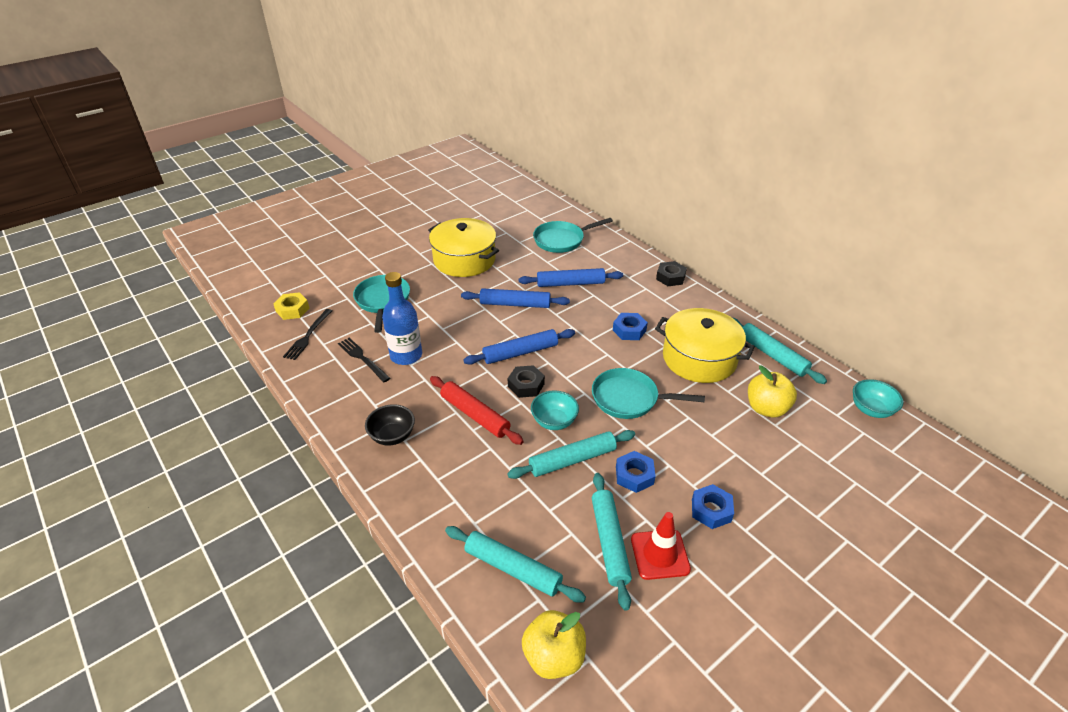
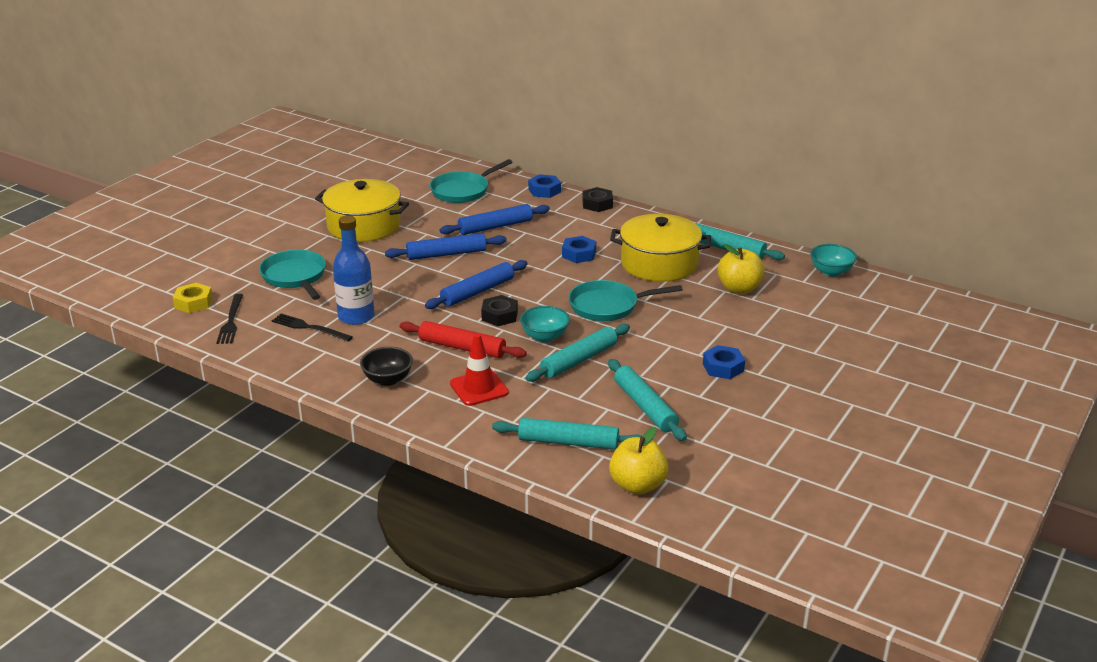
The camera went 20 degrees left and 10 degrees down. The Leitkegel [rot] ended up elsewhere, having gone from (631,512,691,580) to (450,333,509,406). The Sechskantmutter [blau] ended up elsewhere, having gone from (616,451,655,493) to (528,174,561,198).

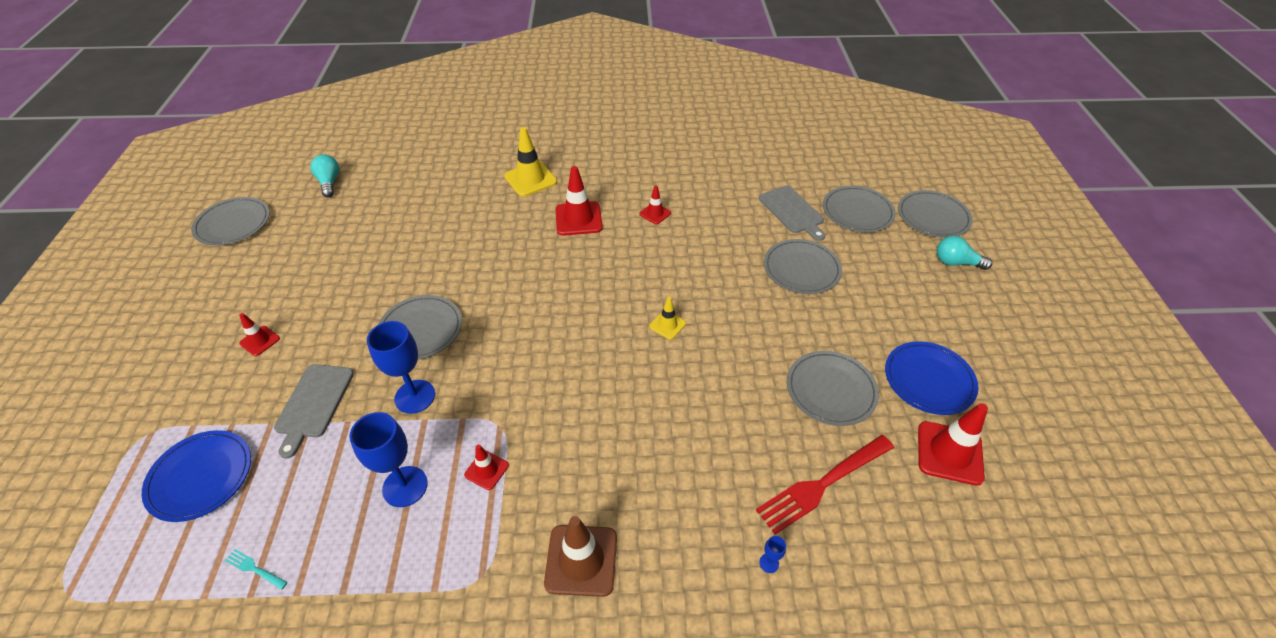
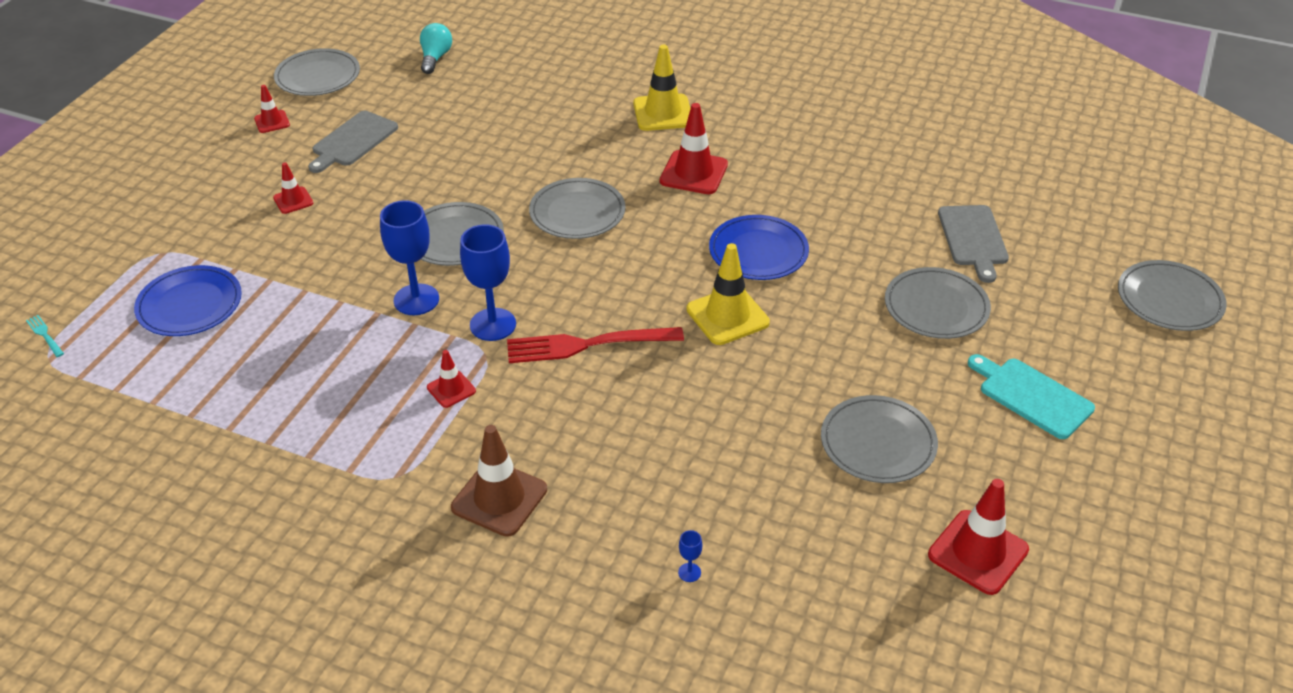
The camera went 25 degrees right and 5 degrees down. The Gabel [türkis] ended up elsewhere, having gone from (225,549,288,590) to (26,315,64,357). The Leitkegel [rot] ended up elsewhere, having gone from (639,186,671,224) to (254,85,290,133). The Schneidebrett [grau] ended up elsewhere, having gone from (274,364,354,459) to (308,111,398,173). The Kelch [blau] ended up elsewhere, having gone from (349,412,428,507) to (460,224,516,341). The Gabel [rot] ended up elsewhere, having gone from (756,435,894,534) to (507,327,684,363). The Teller [grau] ended up elsewhere, having gone from (823,186,896,233) to (529,178,626,239). The size of the Leitkegel [gelb] at (649,297,686,340) changed by a factor of 1.81. The Teller [blau] ended up elsewhere, having gone from (885,341,978,415) to (709,215,809,280). The second view gained the Schneidebrett [türkis] at (968,354,1095,439). The second view lost the Glühbirne [türkis] at (937,236,993,270).

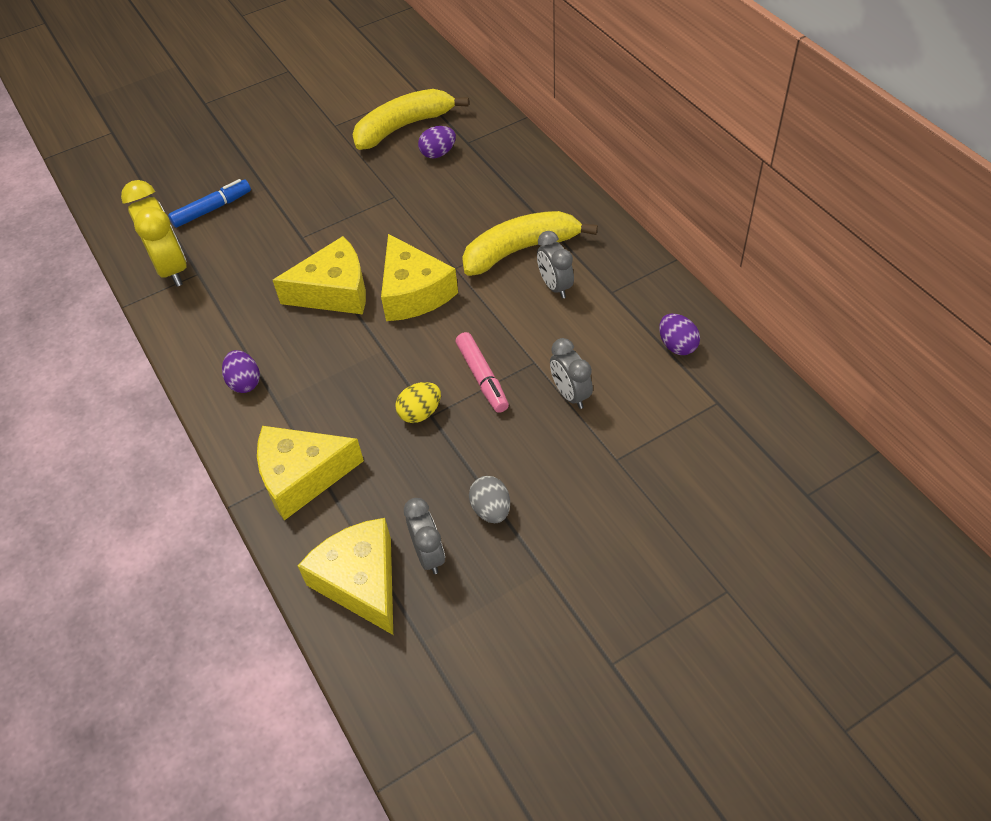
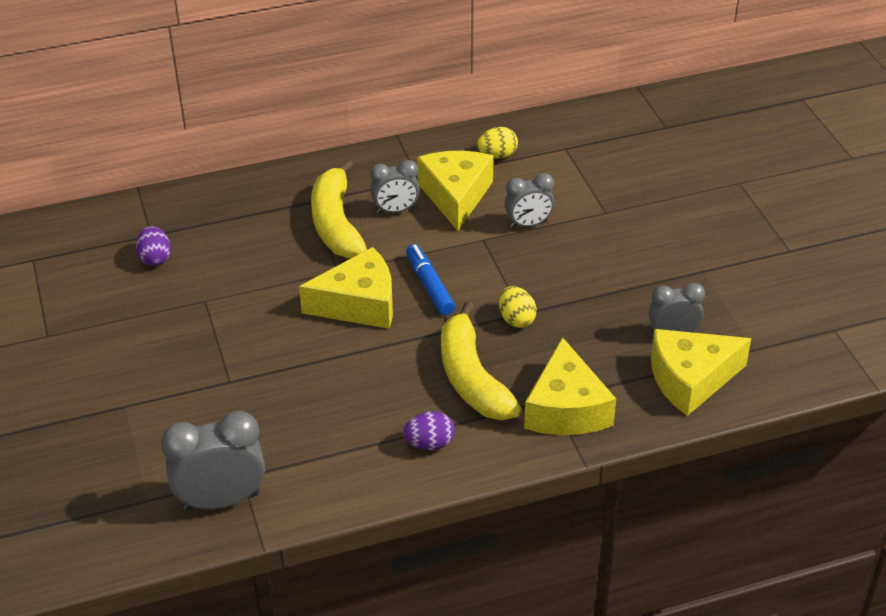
The camera went 80 degrees left and 10 degrees down. What was the Wecker [gelb] at (121,180,187,287) turned into the Wecker [grau] at (161,411,265,510). The Filzstift [blau] ended up elsewhere, having gone from (168,179,251,228) to (406,244,455,315). The Käse [gelb] ended up elsewhere, having gone from (273,236,366,314) to (417,151,494,231). The Banane [gelb] ended up elsewhere, having gone from (352,89,469,150) to (441,302,522,420). What was the Ei [lila] at (659,314,700,355) turned into the Ei [gelb] at (477,127,518,159). The second view lost the Filzstift [rosa] at (456,332,509,413). The second view lost the Ei [grau] at (469,476,510,523).

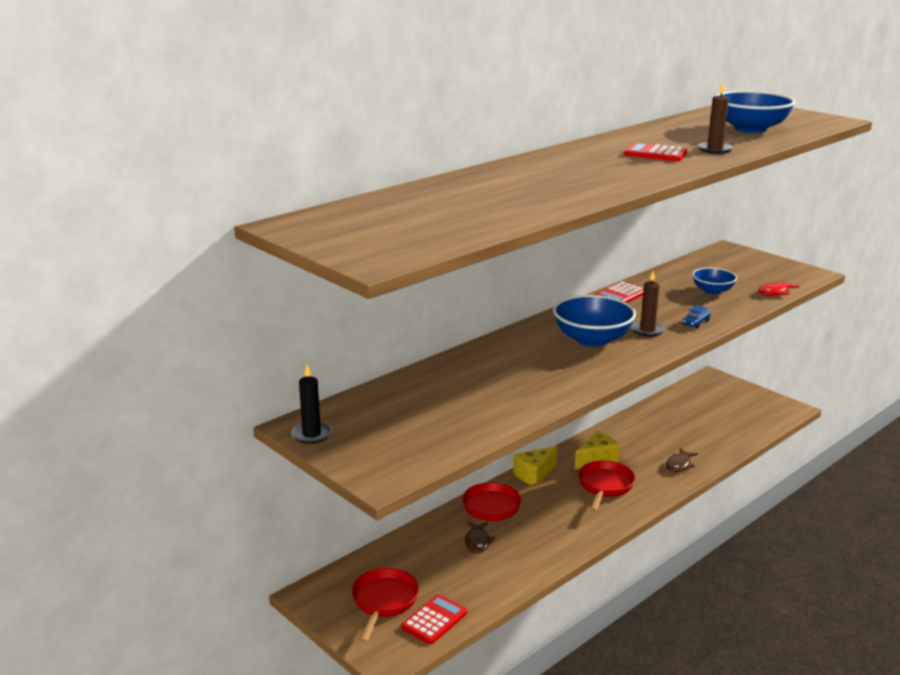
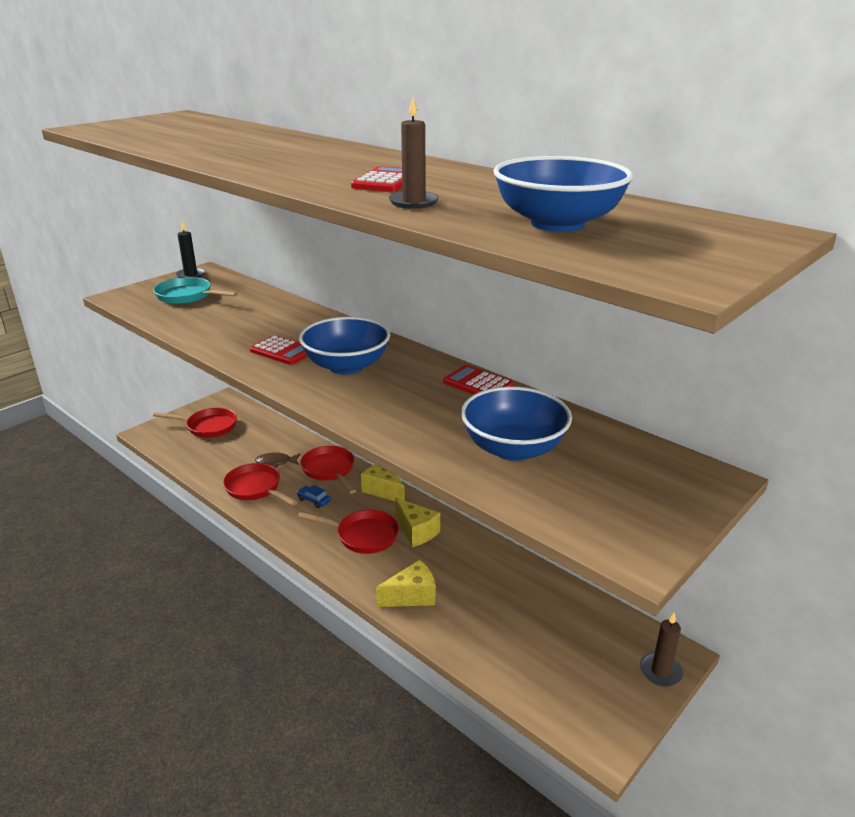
The camera went 85 degrees right and 5 degrees up. The second view gained the Pfanne [türkis] at (153,277,238,304). The second view gained the Pfanne [rot] at (223,463,297,506). The Taschenrechner [rot] ended up elsewhere, having gone from (401,594,467,644) to (250,335,307,365). The Auto [blau] ended up elsewhere, having gone from (682,305,711,329) to (297,485,331,508). Where the Fisch [braun] stood at (666,448,698,472), the Käse [gelb] came to stand at (376,560,436,607). The size of the Schüssel [blau] at (692,268,737,295) changed by a factor of 1.68. The Kerze [braun] ended up elsewhere, having gone from (631,271,665,337) to (640,613,683,686). The second view lost the Fisch [rot] at (758,281,799,296).

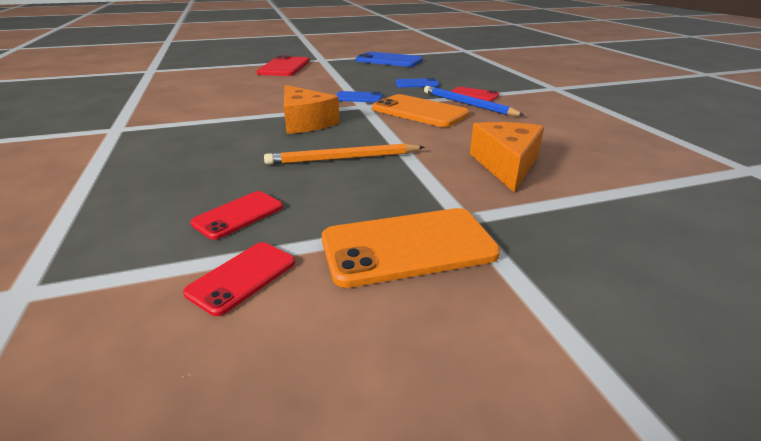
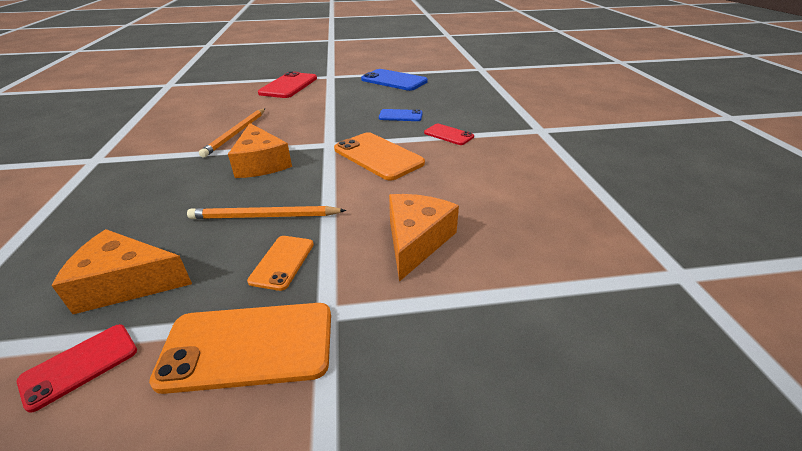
The camera went 10 degrees right and 5 degrees up. Where the Handy [rot] stood at (190,191,283,240), the Käse [orange] came to stand at (52,229,192,314). The second view gained the Bleistift [orange] at (199,109,265,158). The second view gained the Handy [orange] at (247,236,314,291). The second view lost the Handy [blau] at (336,91,383,102). The second view lost the Bleistift [blau] at (424,86,524,116).

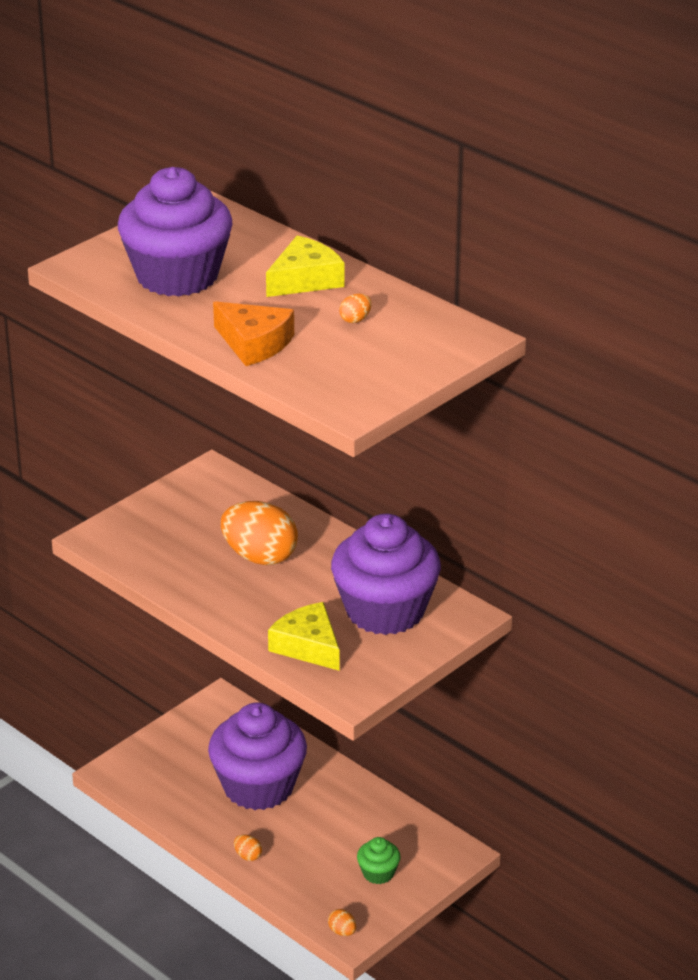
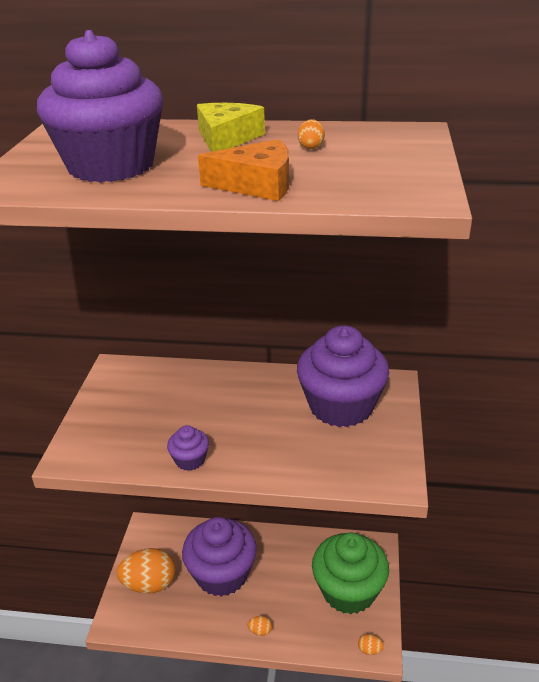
The camera went 35 degrees left and 0 degrees up. The Ei [orange] ended up elsewhere, having gone from (221,501,298,565) to (117,548,175,594). The second view gained the Muffin [lila] at (167,425,209,471). The size of the Muffin [grün] at (357,837,401,884) changed by a factor of 2.34. The second view lost the Käse [gelb] at (268,602,340,671).

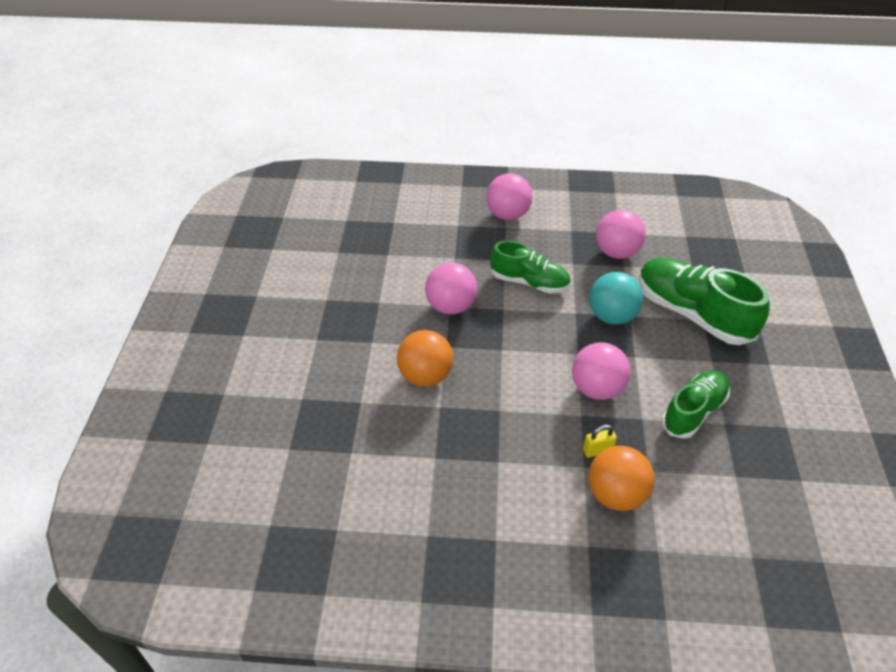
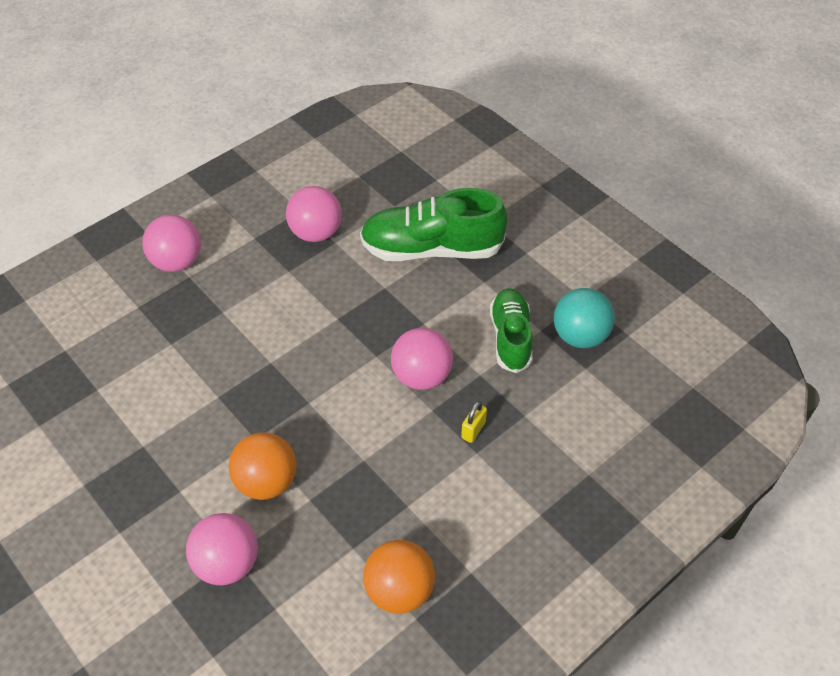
The camera went 45 degrees left and 5 degrees up. The Ball [rosa] ended up elsewhere, having gone from (425,262,477,315) to (186,513,258,585). The Ball [orange] ended up elsewhere, having gone from (588,446,654,511) to (363,540,435,614). The Ball [türkis] ended up elsewhere, having gone from (589,272,643,325) to (554,288,615,348). The second view lost the Schuh [grün] at (490,241,571,294).

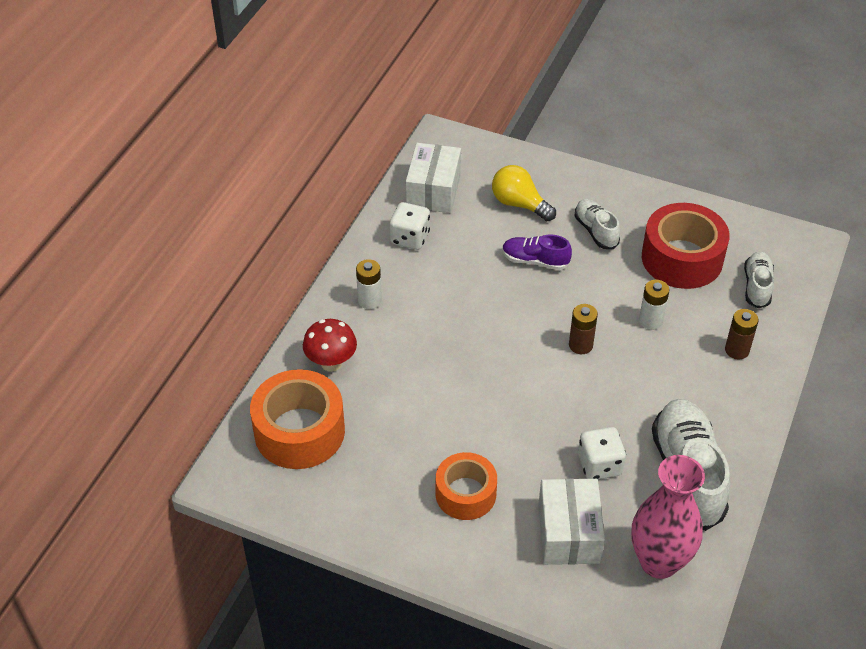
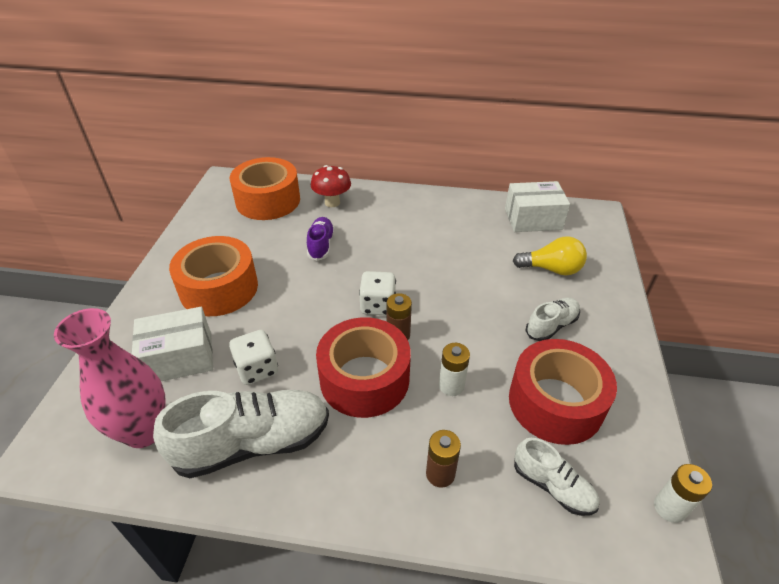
The camera went 75 degrees right and 5 degrees down. The size of the Klebeband [orange] at (436,452,497,520) changed by a factor of 1.54. The Schuh [lila] ended up elsewhere, having gone from (502,234,572,270) to (307,217,335,261). The second view gained the Klebeband [rot] at (316,317,411,418). The Spielwürfel [weiß] ended up elsewhere, having gone from (390,202,430,250) to (359,271,396,316). The Glühbirne [gelb] at (492,165,556,221) ended up facing another way, 75 degrees clockwise from before. The Schuh [weiß] at (744,252,774,308) ended up facing another way, 45 degrees clockwise from before. The Batterie [weiß] ended up elsewhere, having gone from (356,259,382,309) to (654,464,712,523).

